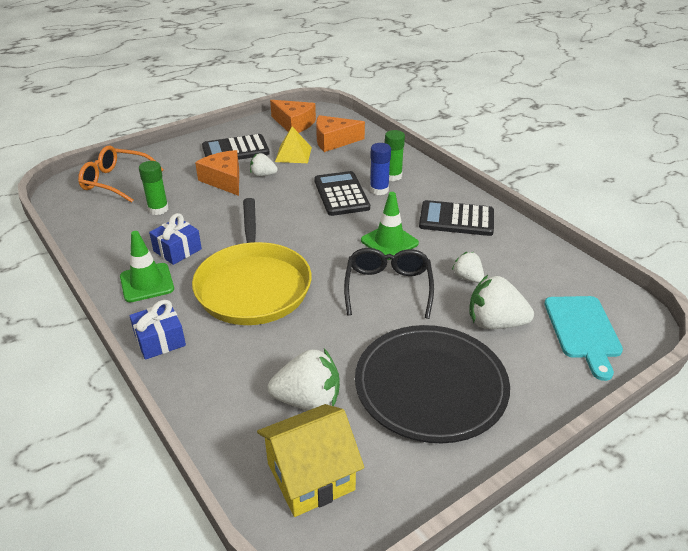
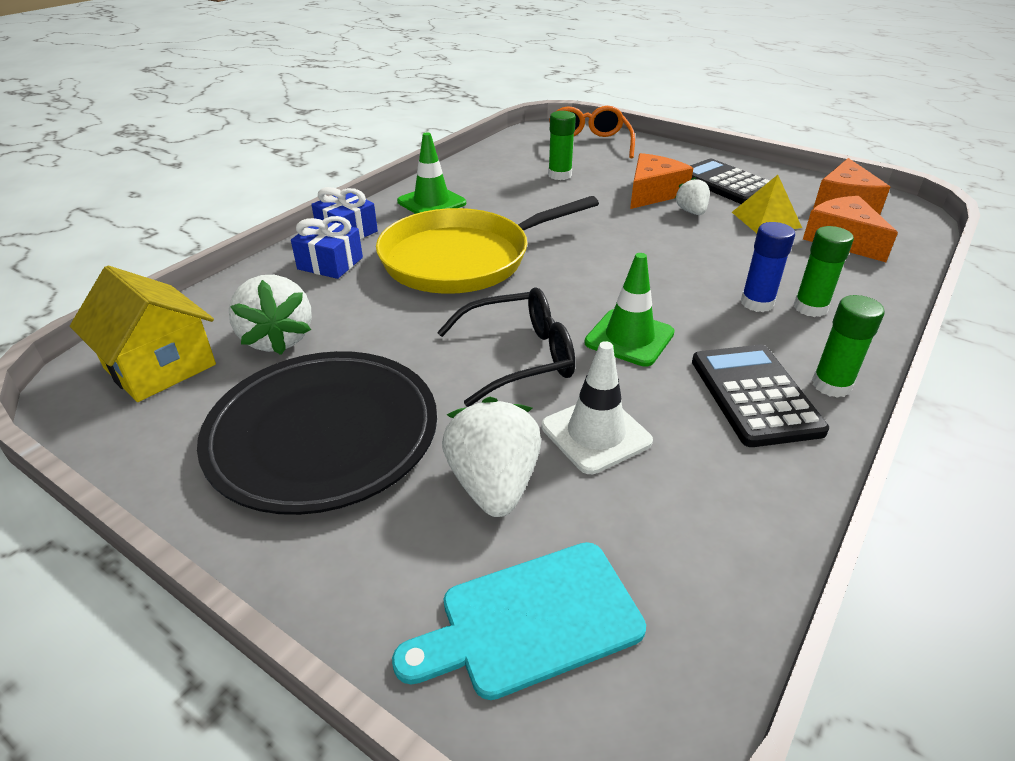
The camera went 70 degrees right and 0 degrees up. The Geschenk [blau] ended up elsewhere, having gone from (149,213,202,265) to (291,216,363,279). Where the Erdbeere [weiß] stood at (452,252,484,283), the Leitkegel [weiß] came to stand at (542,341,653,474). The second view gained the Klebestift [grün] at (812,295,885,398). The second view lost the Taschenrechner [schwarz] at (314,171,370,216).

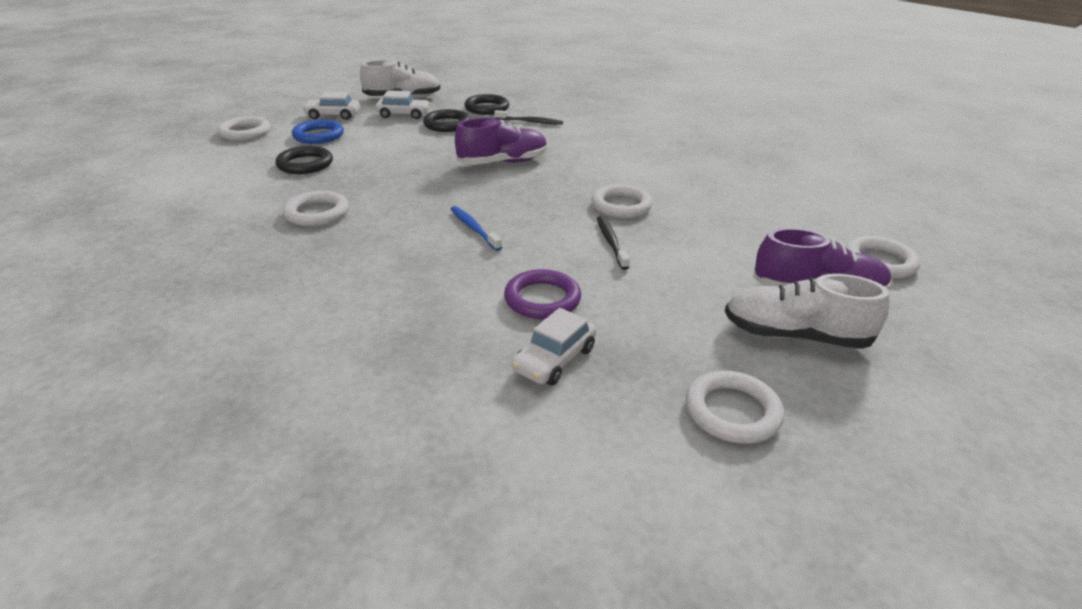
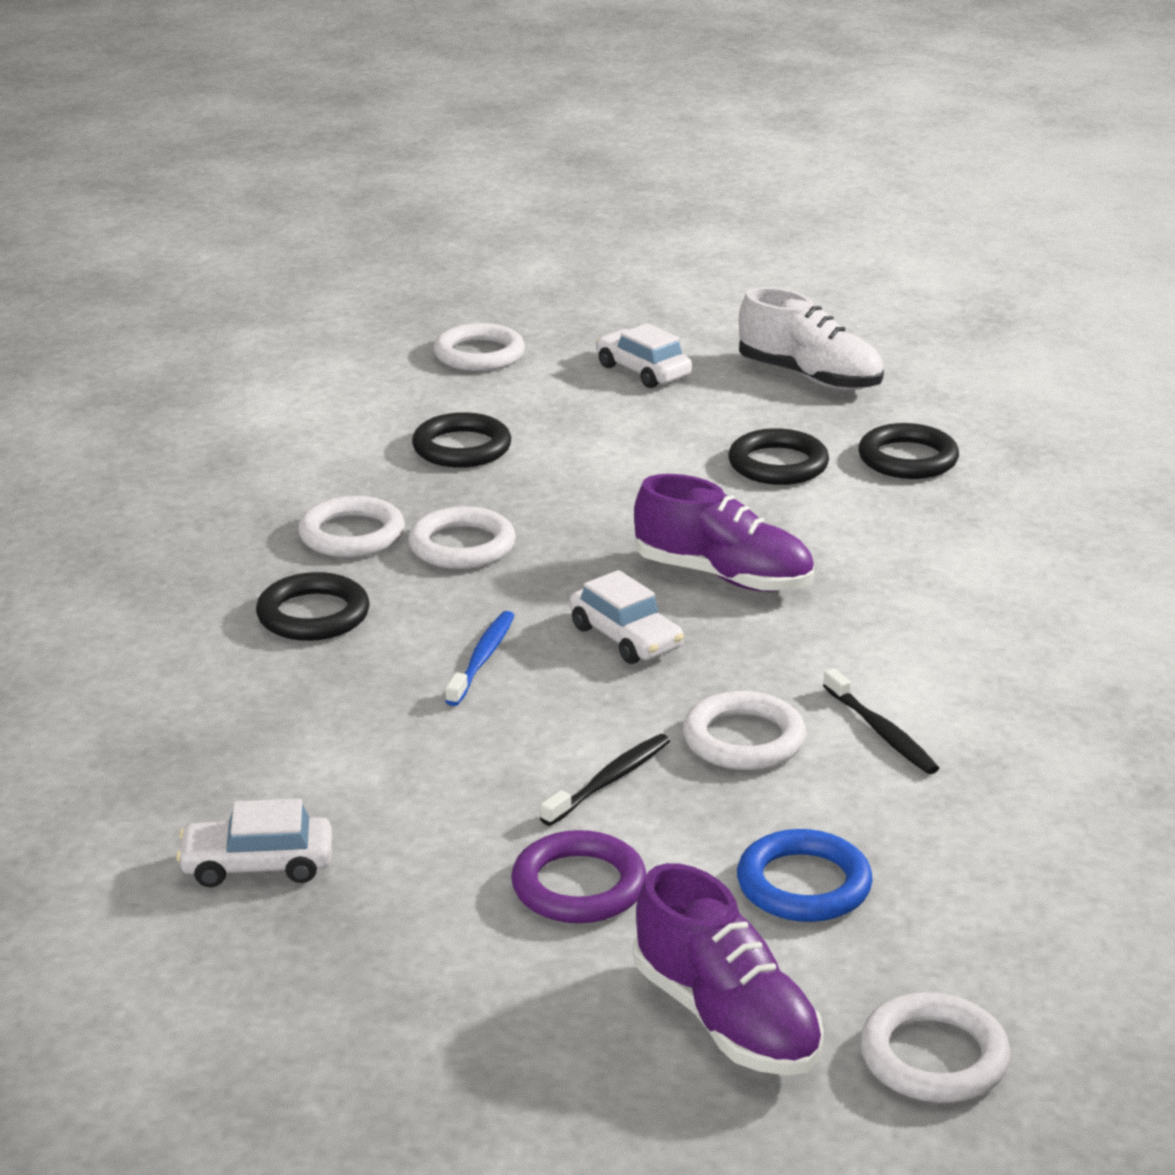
The camera went 50 degrees right and 5 degrees down. The second view gained the Ring [schwarz] at (256,572,370,641). The Ring [weiß] ended up elsewhere, having gone from (686,371,784,444) to (408,506,516,569). The Ring [lila] ended up elsewhere, having gone from (504,269,581,319) to (511,830,647,923). The Auto [weiß] ended up elsewhere, having gone from (375,90,431,119) to (570,570,684,664). The Ring [blau] ended up elsewhere, having gone from (292,119,344,144) to (737,829,873,922). The Zahnbürste [schwarz] ended up elsewhere, having gone from (494,110,563,125) to (823,668,939,774). The second view lost the Schuh [weiß] at (725,274,889,349).

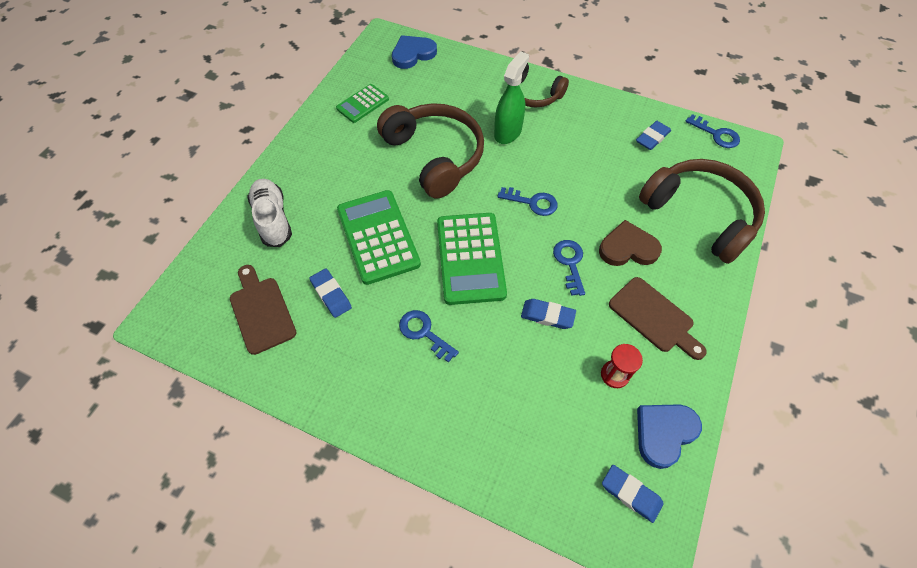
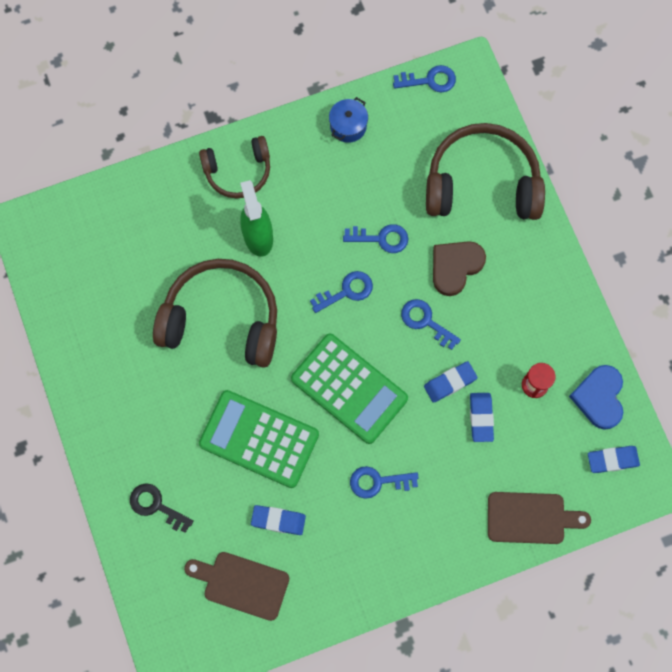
The camera went 45 degrees left and 15 degrees up. Where the Schuh [weiß] stood at (247,179,292,247), the Schlüssel [schwarz] came to stand at (130,483,194,533). The second view gained the Kochtopf [blau] at (329,97,368,143). The second view gained the Schlüssel [blau] at (343,224,408,253). The Radiergummi [blau] ended up elsewhere, having gone from (636,121,671,150) to (470,393,494,442). The Schneidebrett [braun] ended up elsewhere, having gone from (609,277,707,360) to (488,492,591,544). The second view lost the Taschenrechner [grün] at (336,84,389,123). The second view lost the Herz [blau] at (392,35,437,69).

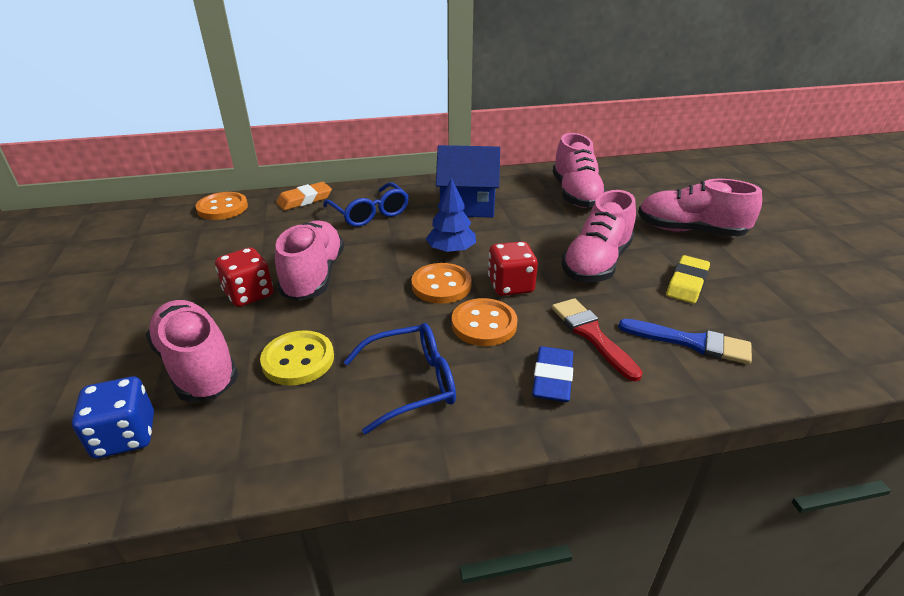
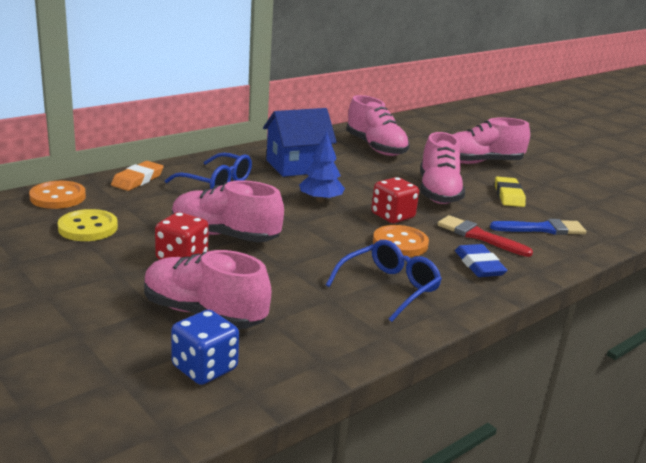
The camera went 30 degrees left and 10 degrees down. The Knopf [gelb] ended up elsewhere, having gone from (260,330,334,386) to (58,209,118,241). The Schuh [rosa] at (275,220,344,301) ended up facing another way, 45 degrees counterclockwise from before. The second view lost the Knopf [orange] at (411,263,472,304).

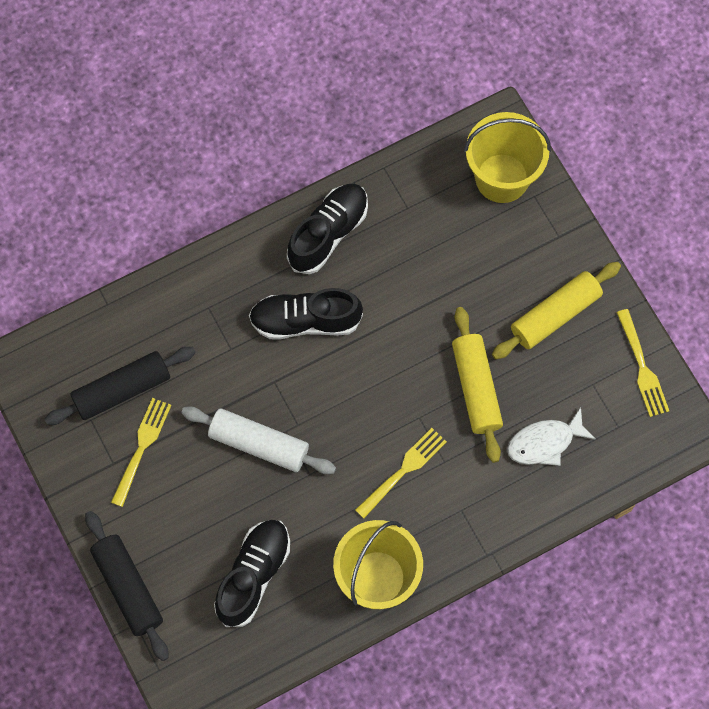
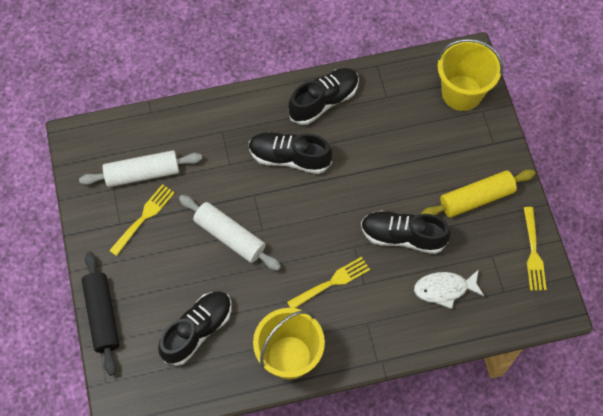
The camera went 15 degrees right and 5 degrees down. What was the Nudelholz [schwarz] at (45,347,196,425) turned into the Nudelholz [weiß] at (79,150,202,187). Where the Nudelholz [gelb] stood at (452,307,503,463), the Schuh [schwarz] came to stand at (361,210,451,254).

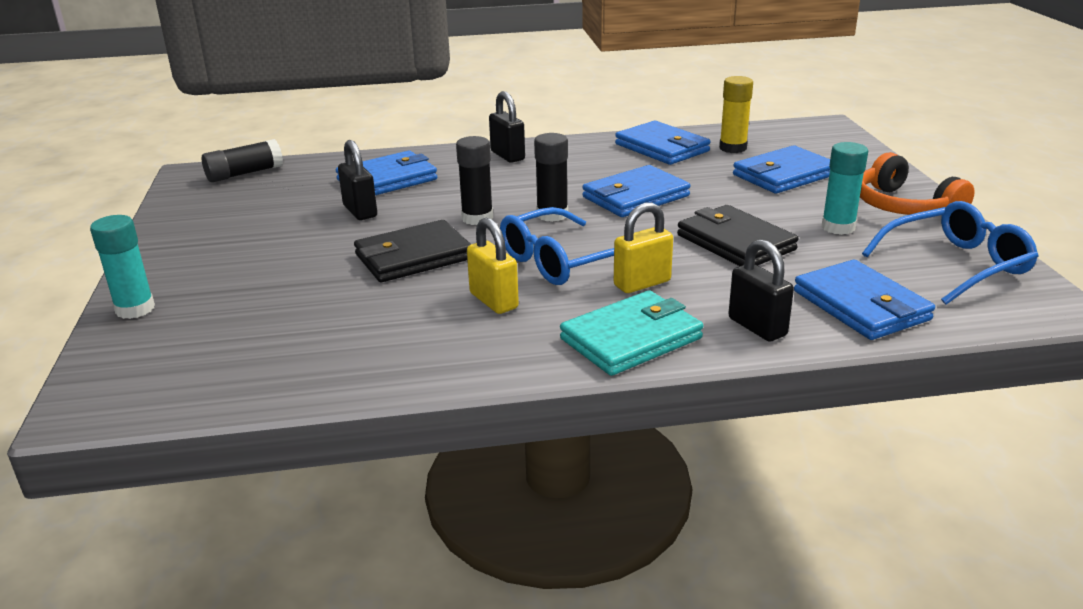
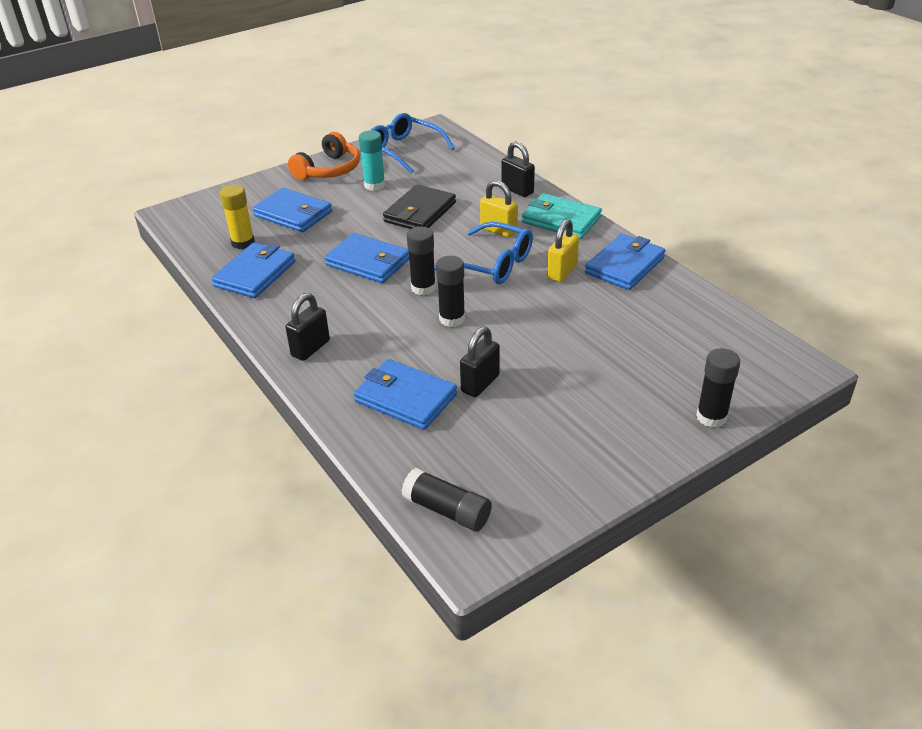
The camera went 115 degrees left and 10 degrees up. The Vorhängeschloss [schwarz] at (728,239,794,342) ended up facing another way, 75 degrees counterclockwise from before. The Geldbörse [blau] ended up elsewhere, having gone from (794,260,935,340) to (585,233,666,290). What was the Klebestift [türkis] at (90,215,155,319) turned into the Klebestift [schwarz] at (696,348,740,428). The second view lost the Geldbörse [schwarz] at (354,220,471,282).

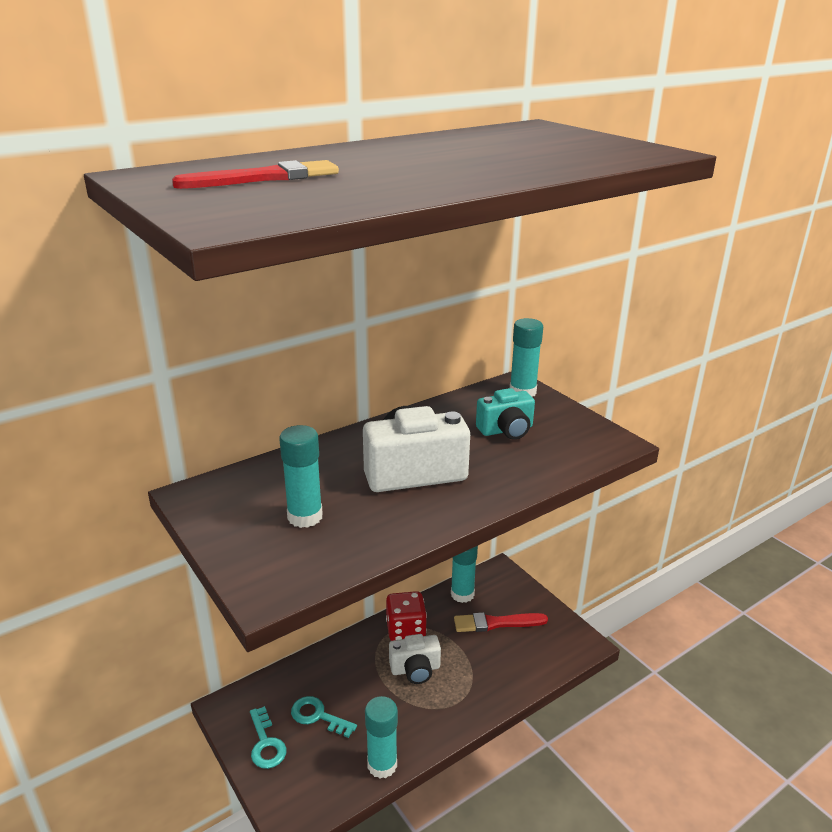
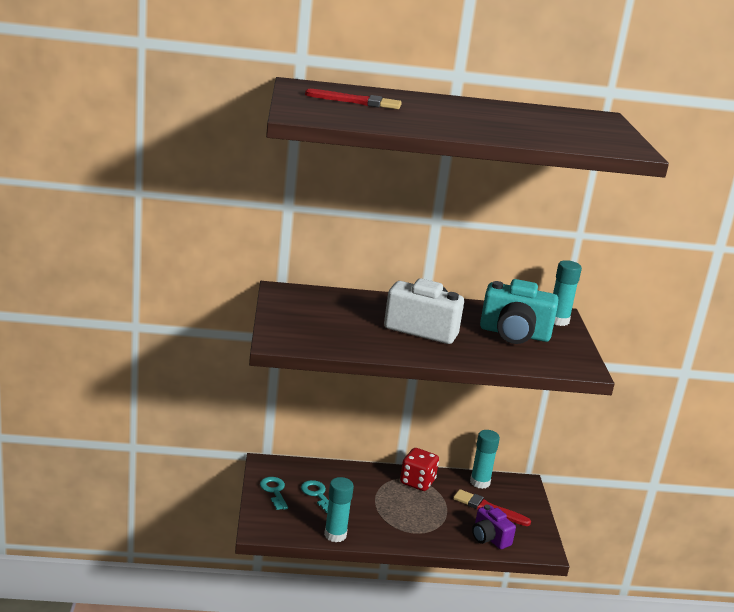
The camera went 30 degrees right and 5 degrees down. The Schlüssel [türkis] at (250,706,287,769) ended up facing another way, 150 degrees clockwise from before. The second view gained the Kamera [lila] at (472,505,516,549). The size of the Kamera [türkis] at (476,388,535,440) changed by a factor of 1.65. The second view lost the Klebestift [türkis] at (279,425,323,528). The second view lost the Kamera [weiß] at (389,634,441,684).

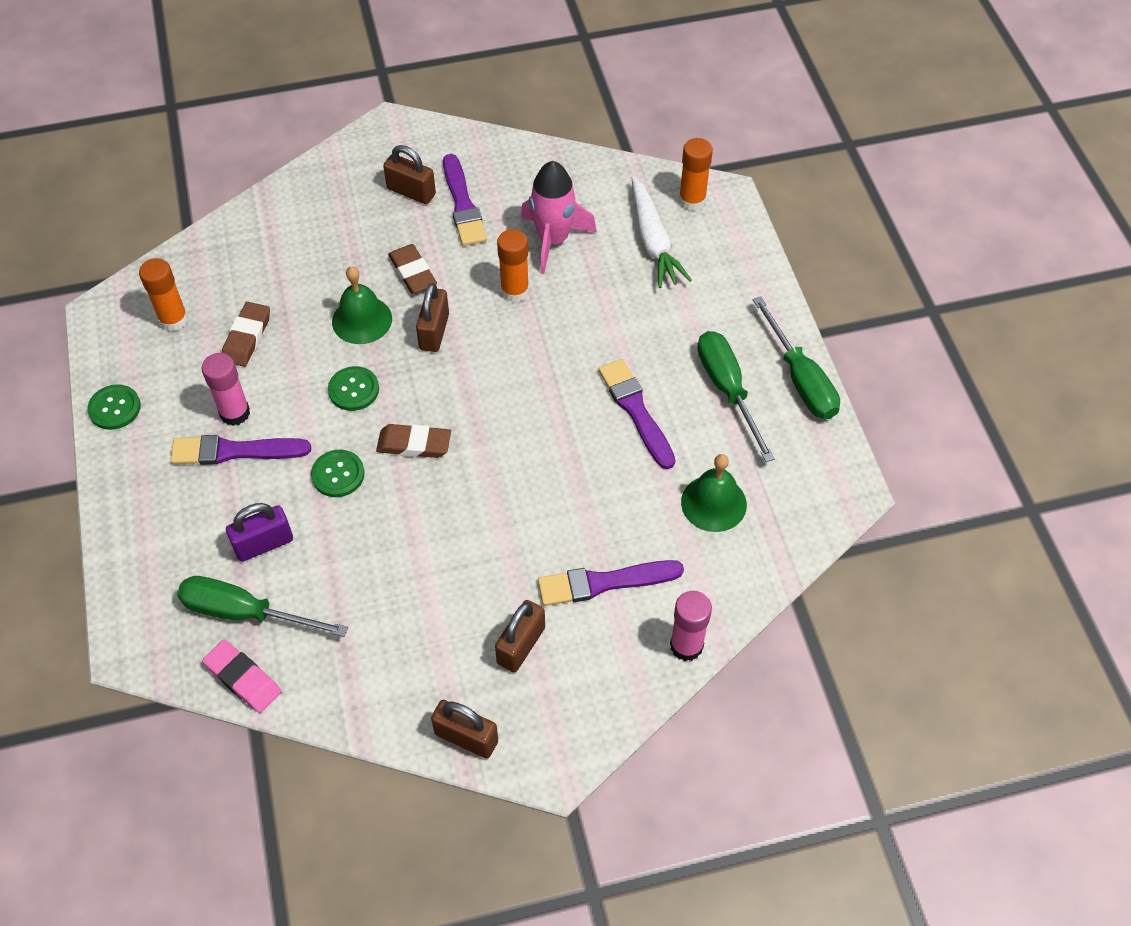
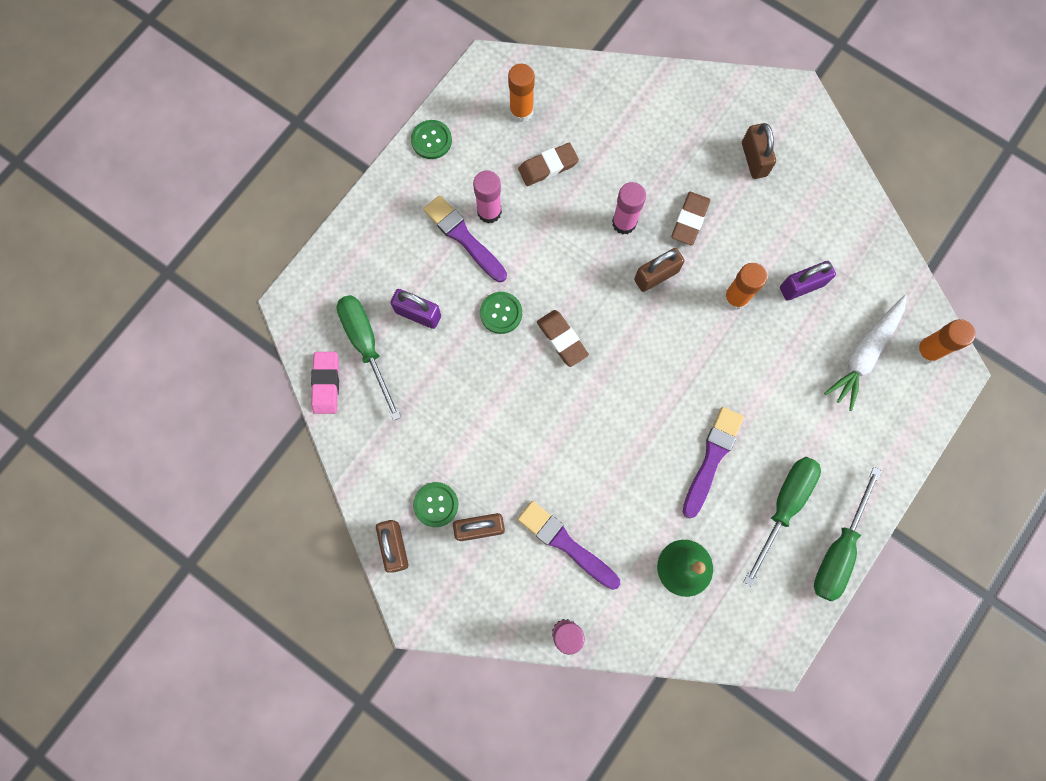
The camera went 50 degrees right and 20 degrees up. The Knopf [grün] ended up elsewhere, having gone from (328,366,379,411) to (413,482,458,527). Where the Glocke [grün] stood at (332,266,392,344), the Klebestift [rosa] came to stand at (612,182,646,235). Where the Rakete [rosa] stood at (521,161,597,274), the Vorhängeschloss [lila] came to stand at (780,261,836,301). The second view lost the Pinsel [lila] at (443,154,487,246).

